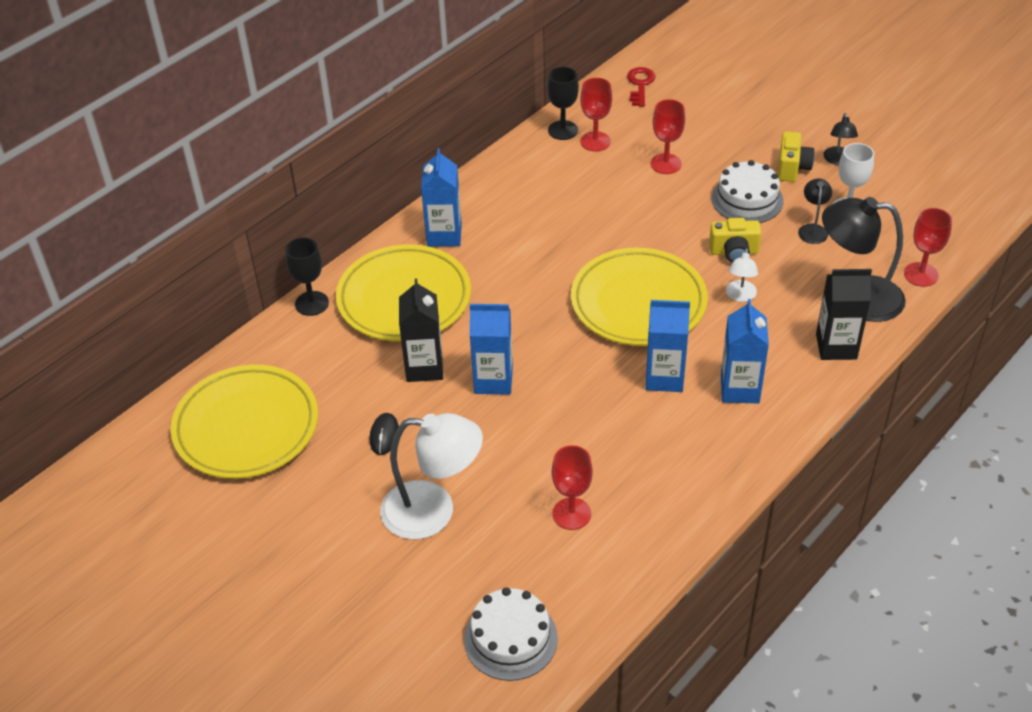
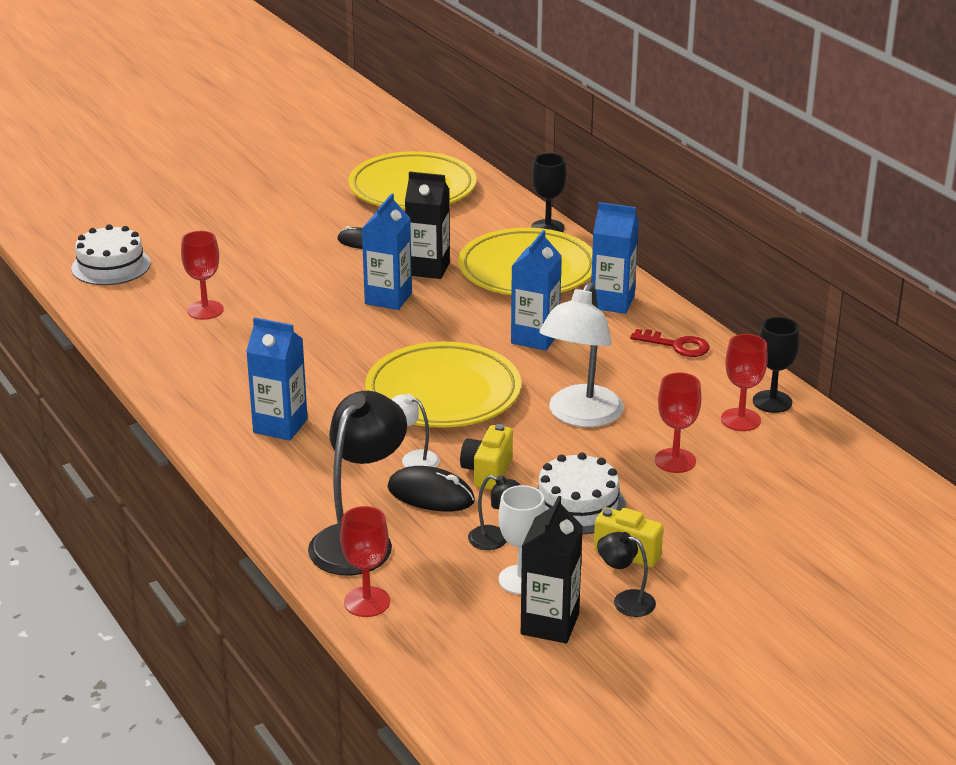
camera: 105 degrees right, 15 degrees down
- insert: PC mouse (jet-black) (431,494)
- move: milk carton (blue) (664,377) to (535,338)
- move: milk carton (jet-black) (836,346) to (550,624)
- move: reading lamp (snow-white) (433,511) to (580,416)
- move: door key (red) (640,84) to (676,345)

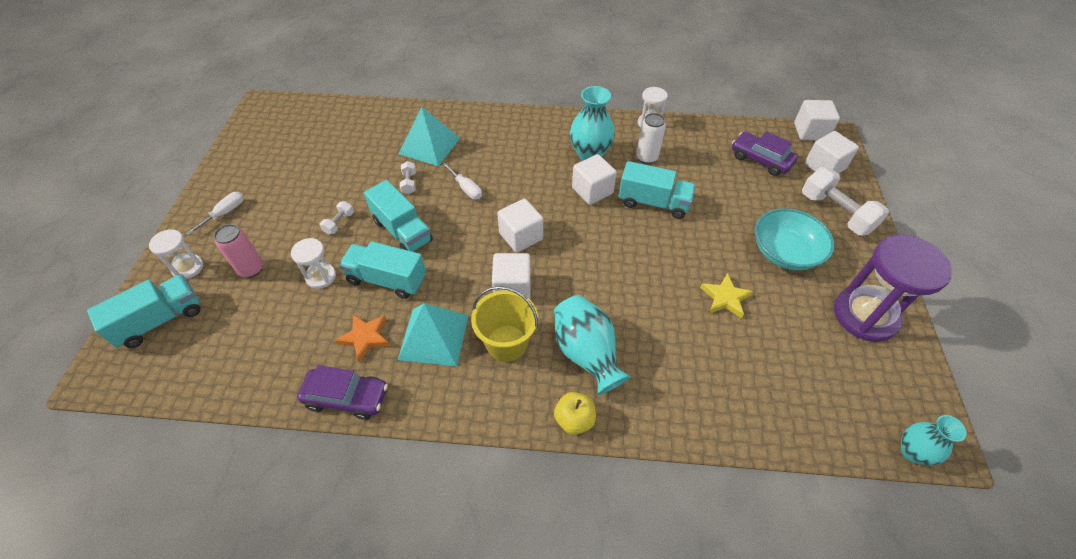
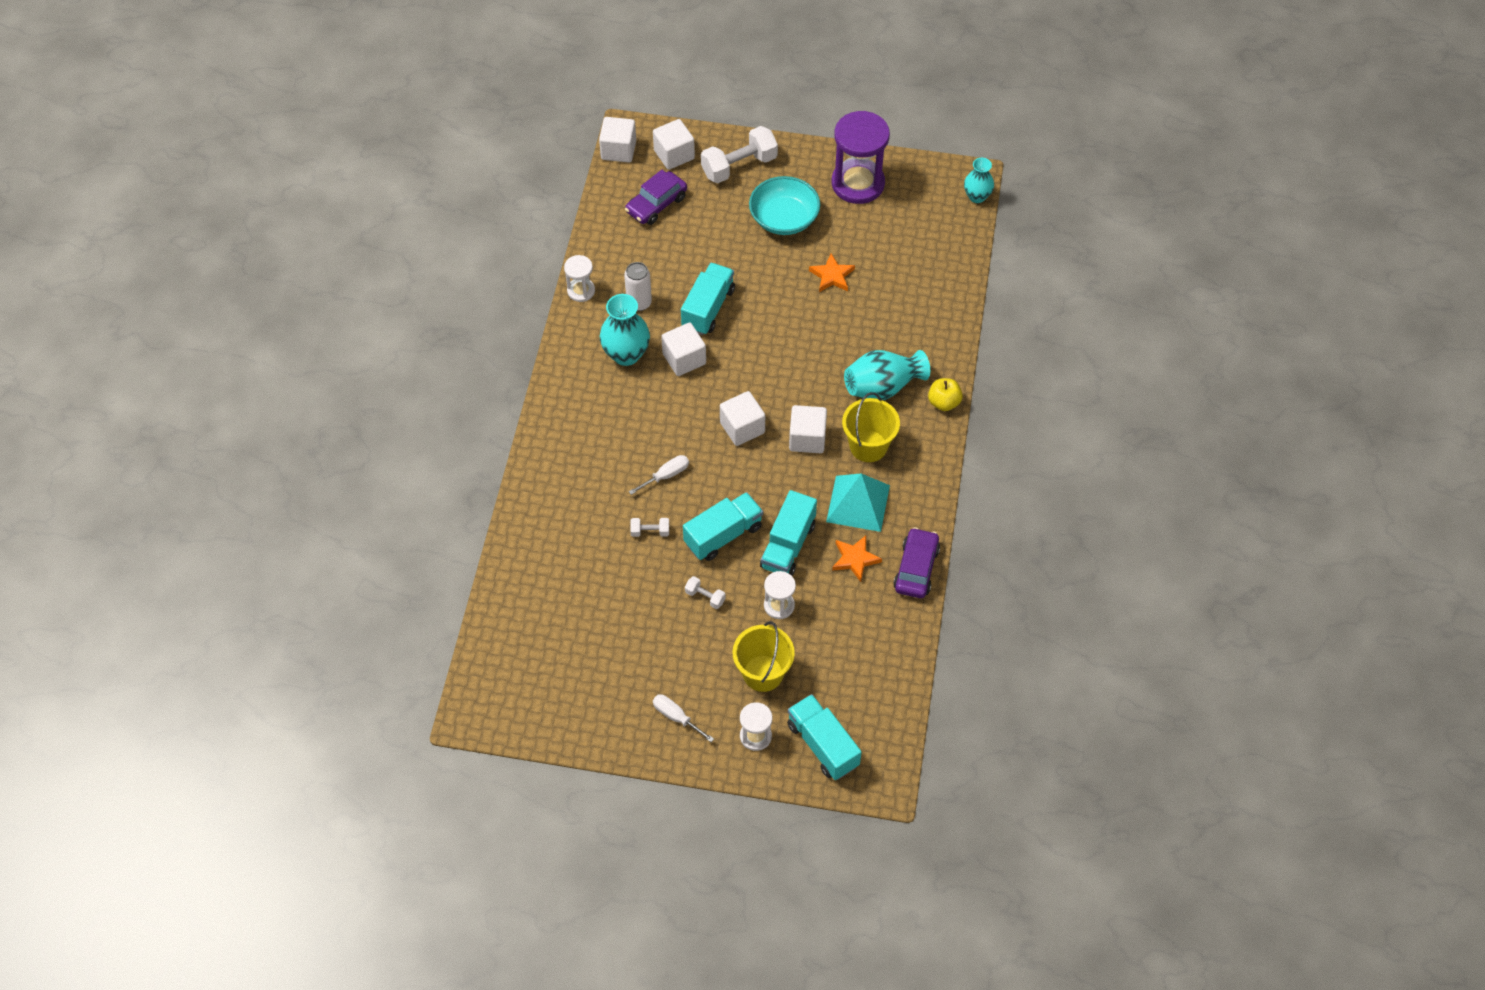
camera: 85 degrees left, 5 degrees up
- replace: can (pink) (251,269) to bucket (golden) (763,673)
- recolor: star (golden) (725,298) to star (orange) (832,276)
- delete: pyramid shape (teal) (429,146)

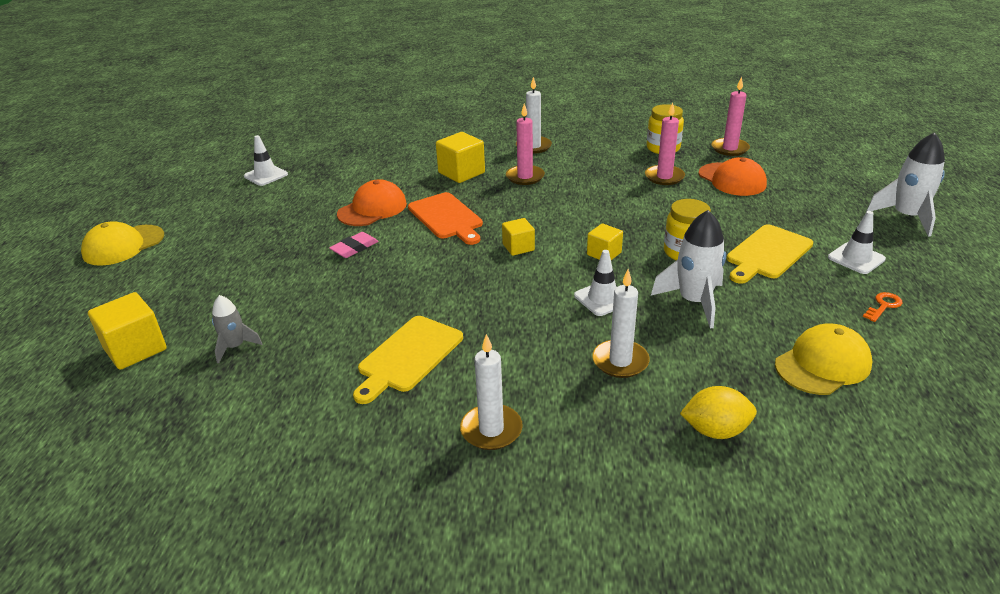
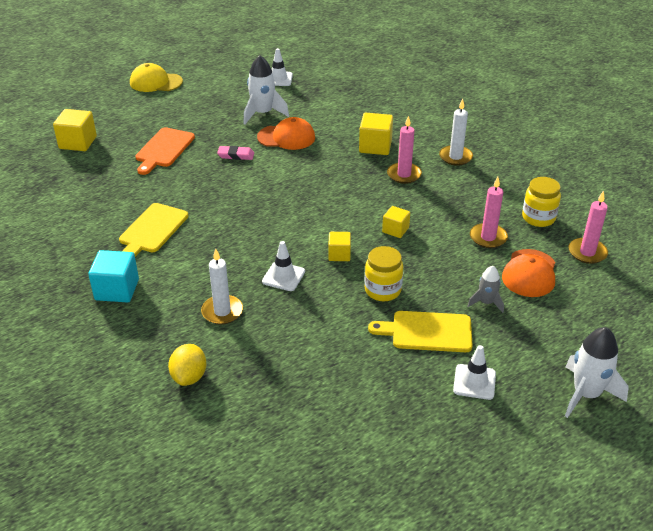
camera: 50 degrees right, 5 degrees up
- replace: candle (snow-white) (491,430) to block (teal) (117,290)
- rotate: cutting board (golden) (408,356) = (152,230) 60 degrees counterclockwise
- move: cutting board (orange) (446,217) to (164,149)
- rotate: citrus fruit (golden) (715,430) = (189,376) 45 degrees clockwise
- move: toy rocket (snow-white) (694,302) to (263,113)
- move: block (golden) (518,247) to (395,230)
- move: toy rocket (ash-grey) (235,347) to (486,302)
- delete: peaked cap (golden) (823,364)
- delete: door key (orange) (883,306)

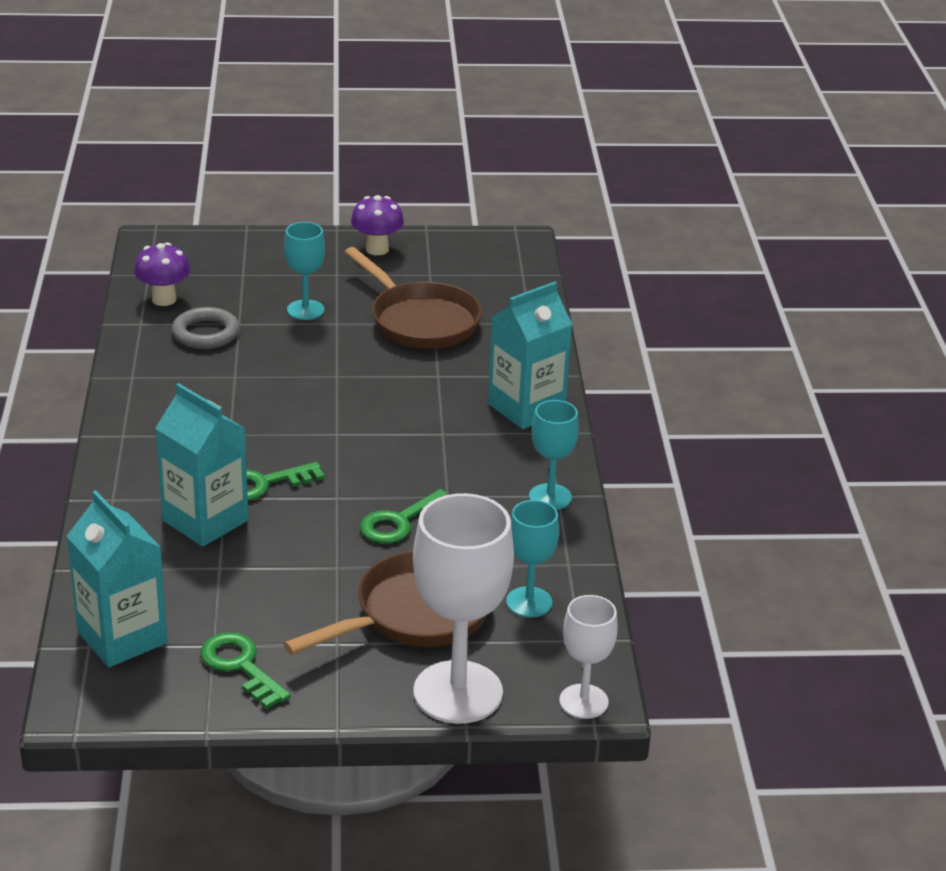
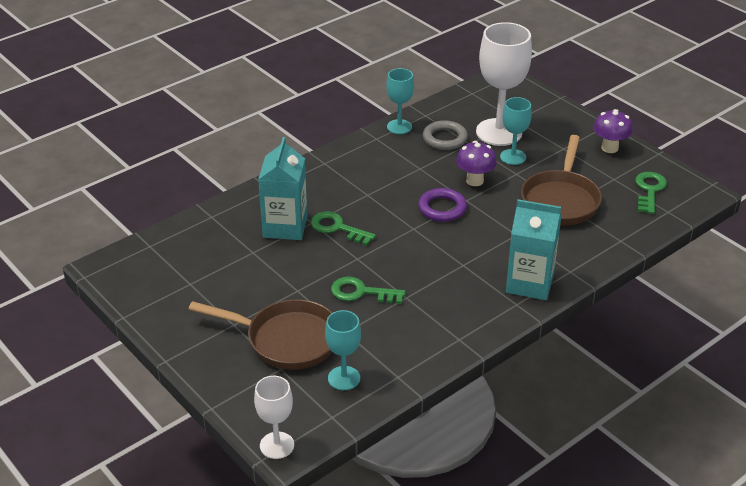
camera: 55 degrees right, 5 degrees up
- move: goblet (teal) (550,497) to (399,127)
- insert: hoop (royal purple) (442,208)
- move: mushroom (royal purple) (164,299) to (475,181)
- move: goblet (snow-white) (458,692) to (499,132)
- move: door key (emerald) (241,666) to (649,190)
- delete: milk carton (teal) (122,637)

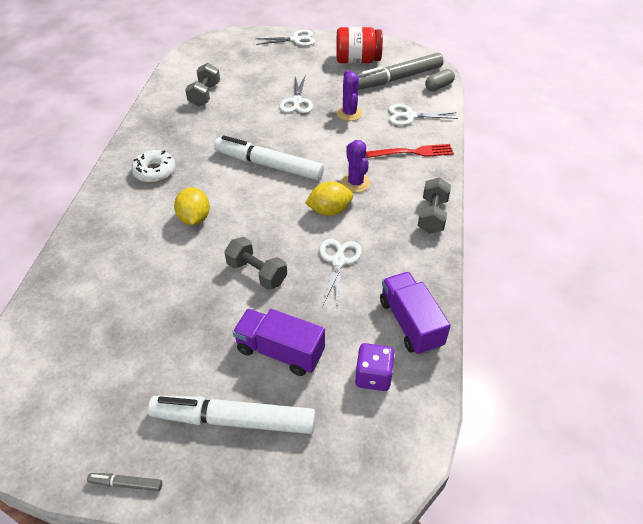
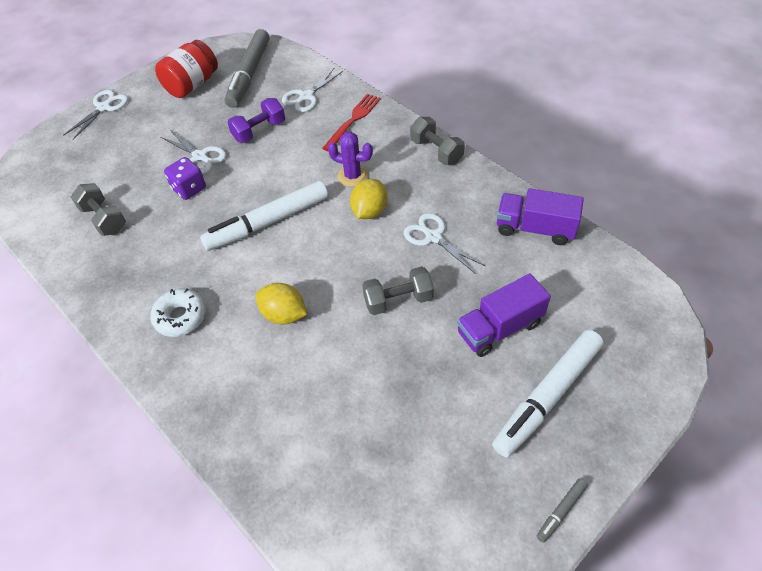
camera: 50 degrees left, 5 degrees up
- move: game die (royal purple) (373,376) to (189,188)
- replace: cactus (royal purple) (349,113) to dumbbell (royal purple) (259,131)
- delete: capsule (ash-grey) (438,86)

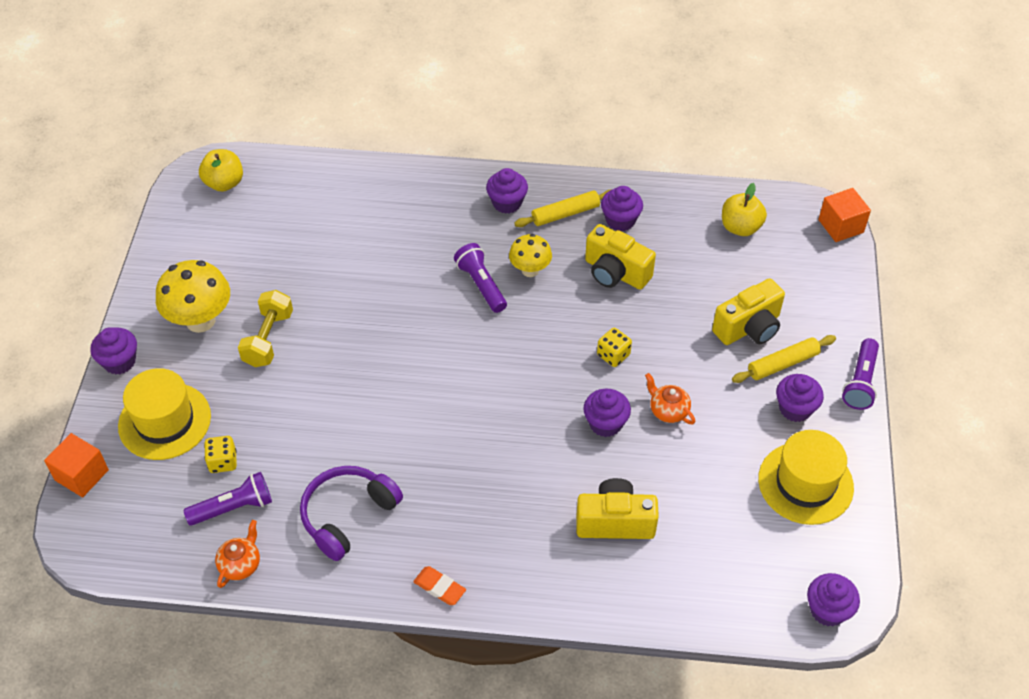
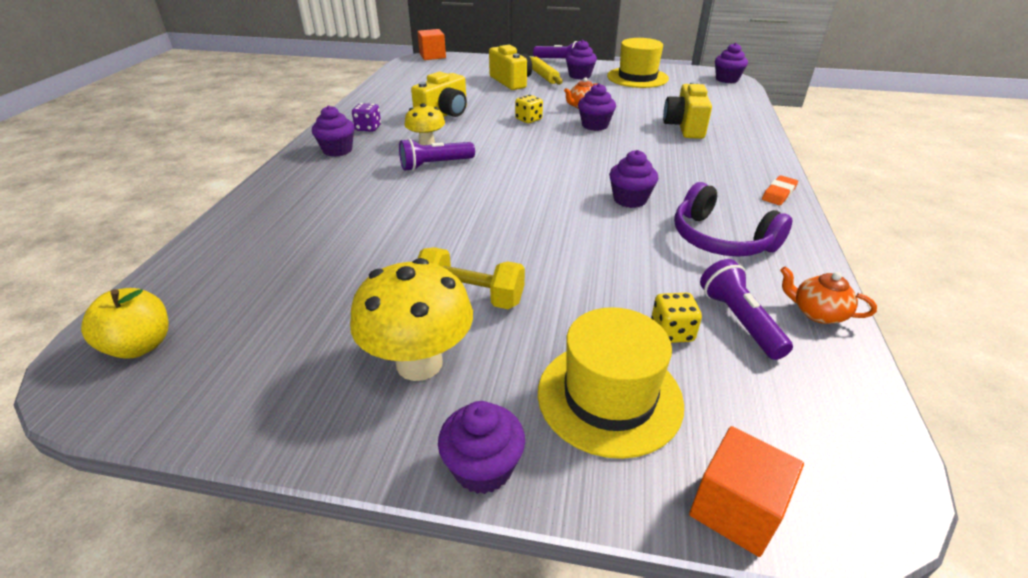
camera: 85 degrees left, 15 degrees down
- replace: pastry roller (golden) (565,214) to game die (royal purple) (368,128)
- move: fairy cake (royal purple) (620,220) to (630,199)
- delete: apple fruit (golden) (740,227)

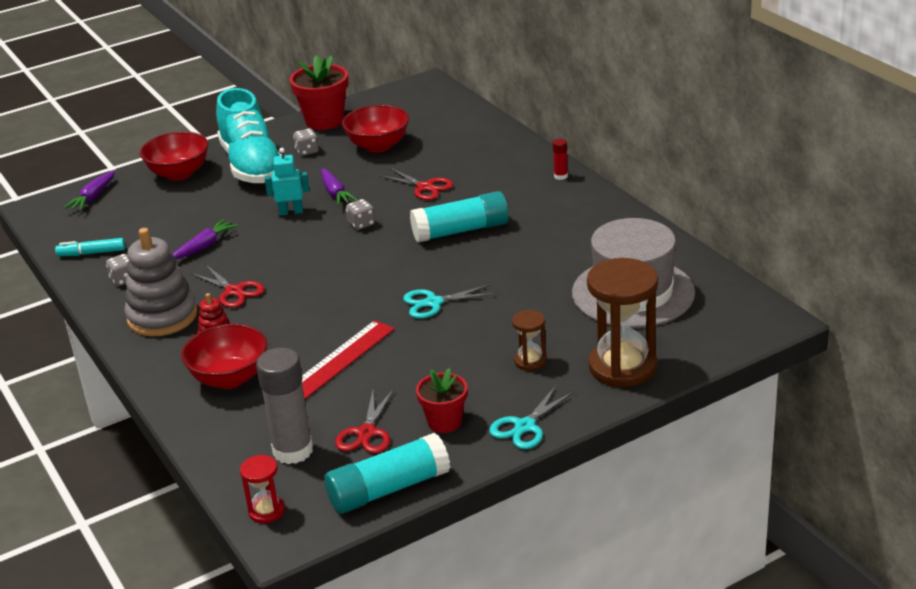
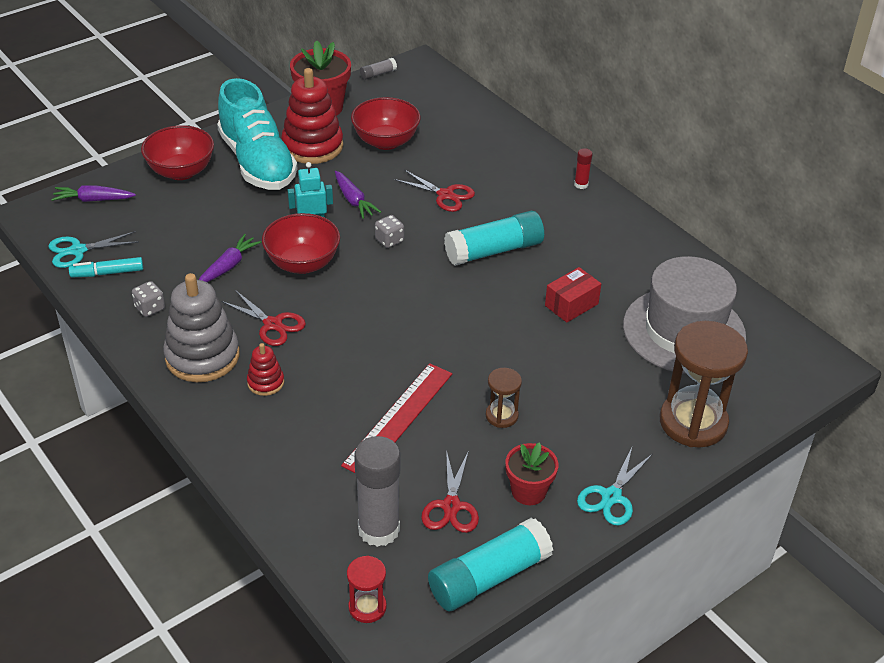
camera: 10 degrees left, 10 degrees up
- move: shears (teal) (433,303) to (78,251)
- rotate: carrot (royal purple) (93,197) = (93,200) 75 degrees clockwise
- move: bowl (red) (230,378) to (302,263)
- replace: game die (ash-grey) (307,151) to stacking toy (red) (312,146)
- insert: glue (ash-grey) (378,74)
- move: sand timer (brown) (530,361) to (501,416)
- insert: package (red) (571,305)

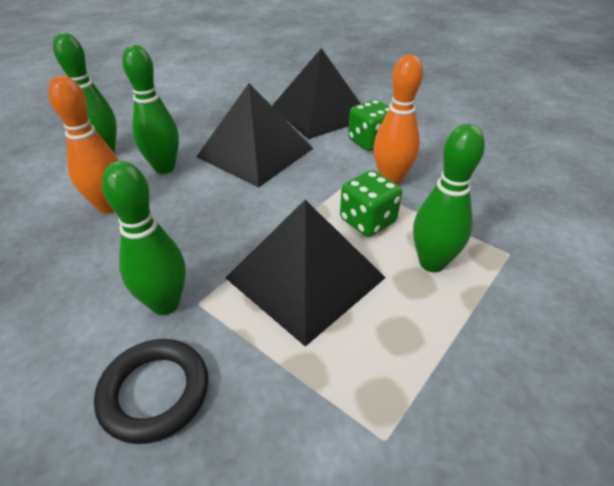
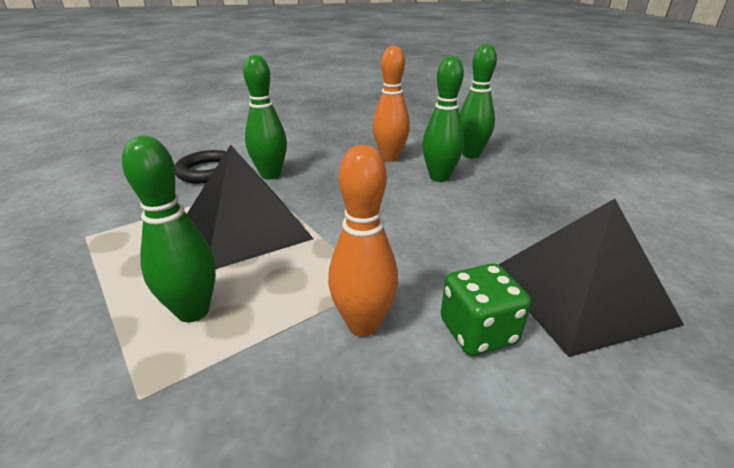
camera: 105 degrees right, 10 degrees down
- delete: pyramid shape (jet-black) (255,152)
- delete: game die (emerald) (367,221)

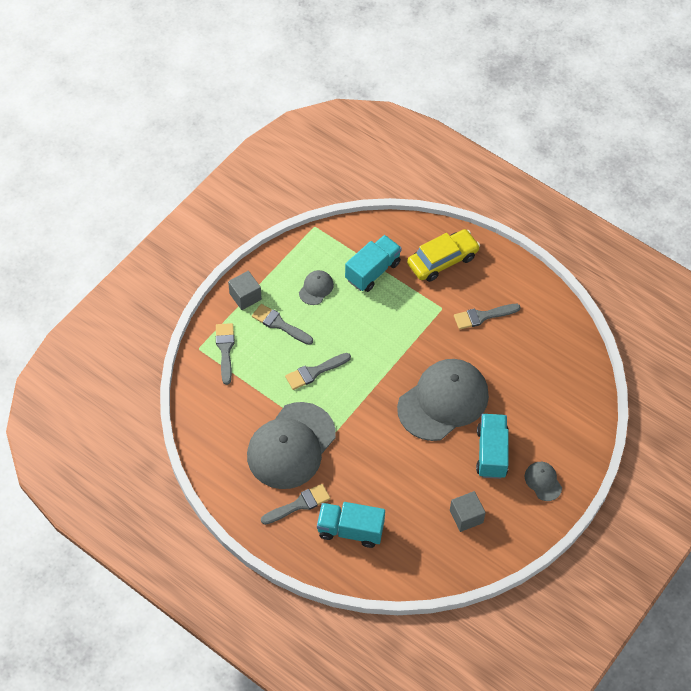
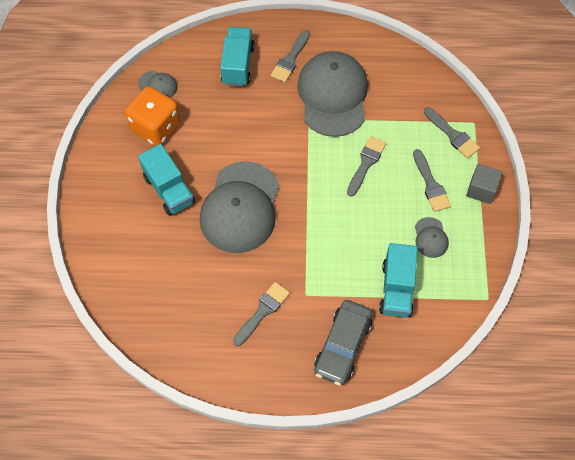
camera: 145 degrees right, 5 degrees up
- replace: block (ash-grey) (466,516) to game die (orange) (156,127)
- move: peaked cap (ash-grey) (543,481) to (158,85)
- rotate: lorry (teal) (350,530) = (237,65) 60 degrees counterclockwise
- recolor: toy car (golden) (442,260) to toy car (ash-grey) (342,346)
- rotate: brush (ash-grey) (279,324) = (430,184) 75 degrees clockwise

